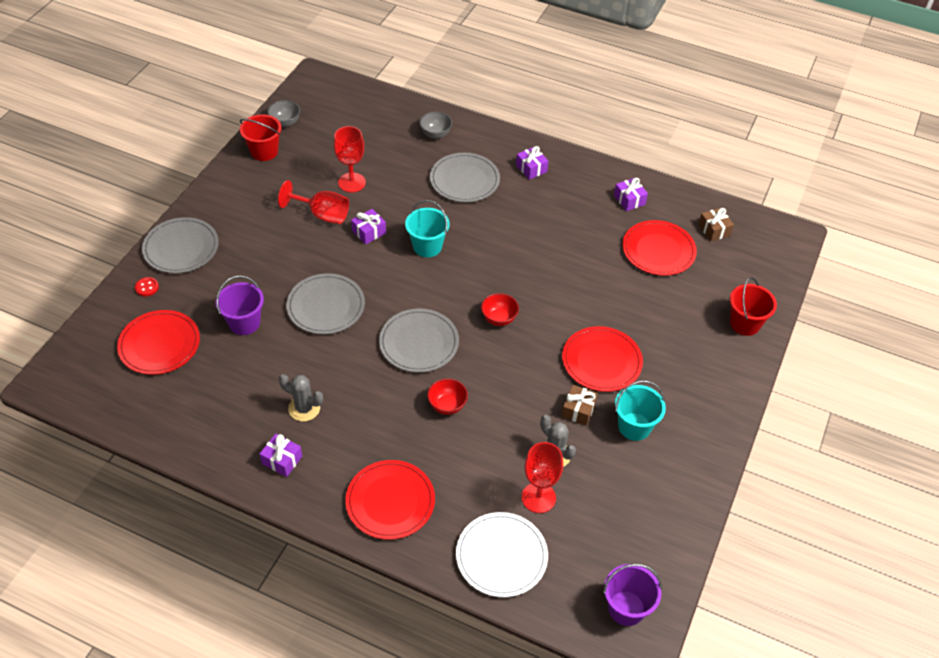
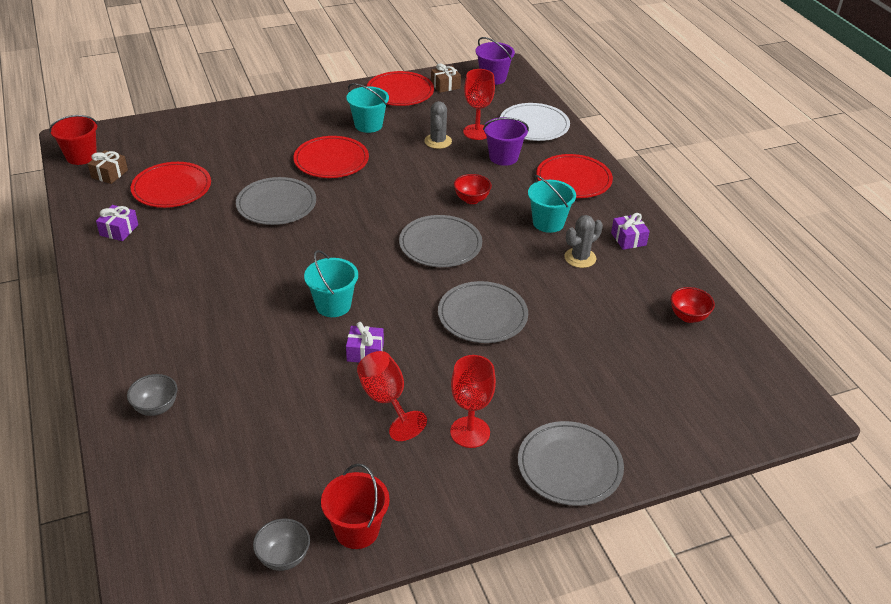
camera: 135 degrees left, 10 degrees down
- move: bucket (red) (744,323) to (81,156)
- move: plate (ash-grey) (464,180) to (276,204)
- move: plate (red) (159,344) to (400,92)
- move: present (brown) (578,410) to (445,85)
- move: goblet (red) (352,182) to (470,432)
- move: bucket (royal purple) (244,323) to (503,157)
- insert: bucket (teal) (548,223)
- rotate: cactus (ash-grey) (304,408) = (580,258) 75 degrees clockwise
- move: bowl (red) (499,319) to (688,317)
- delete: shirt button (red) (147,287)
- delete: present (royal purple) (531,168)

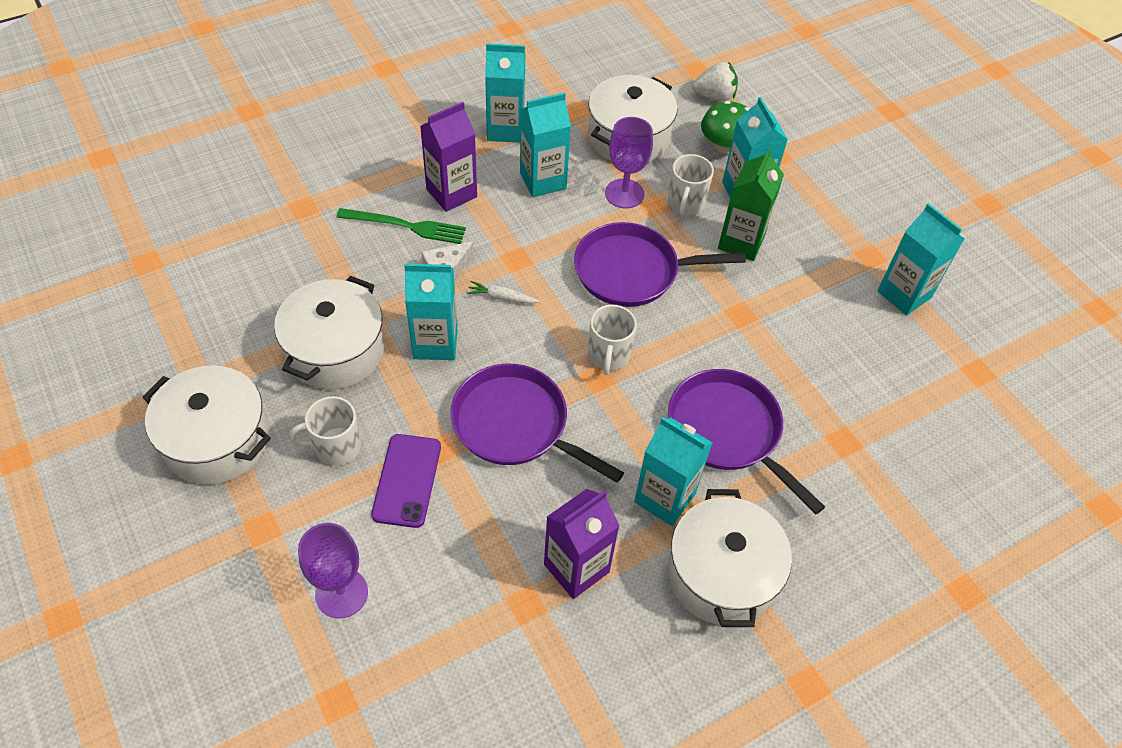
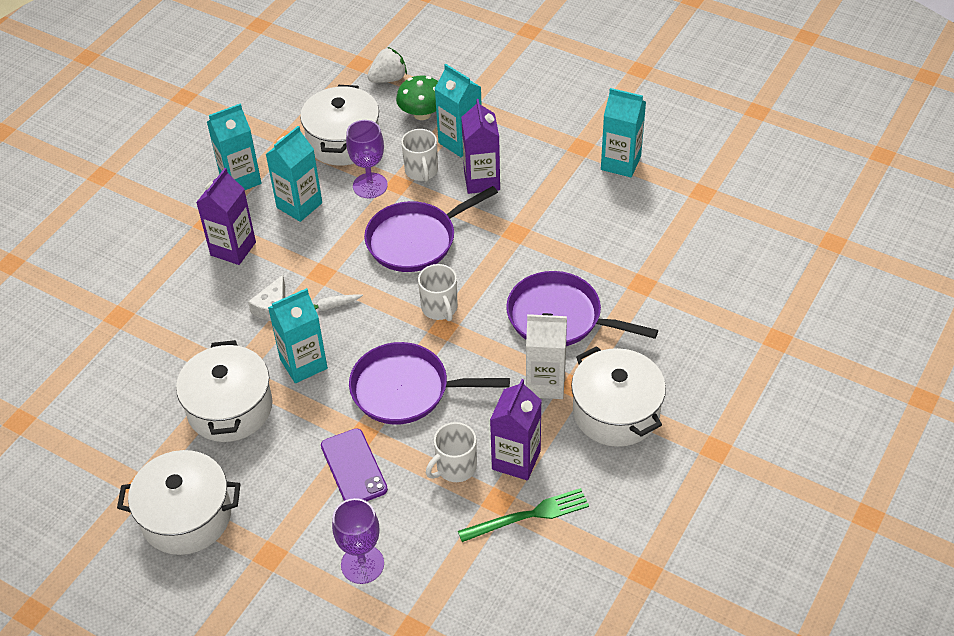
camera: 25 degrees left, 5 degrees down
- move: mug (snow-white) (336,446) to (455,467)
- move: dinner fork (emerald) (406,226) to (528,515)
- recolor: milk carton (emerald) (741,242) to milk carton (royal purple) (482,180)
- recolor: milk carton (teal) (664,498) to milk carton (snow-white) (545,383)

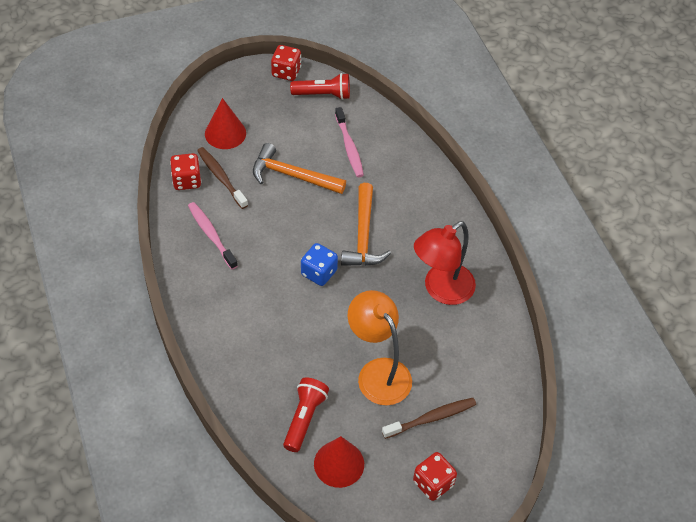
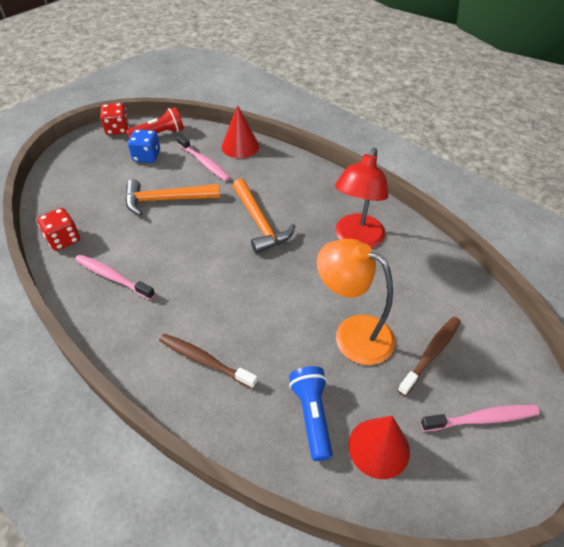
camera: 25 degrees left, 5 degrees down
- move: game die (blue) (319,273) to (146,156)
- move: tooth brush (brown) (221,177) to (205,360)
- move: cone (red) (225,133) to (240,146)
- recolor: flashlight (red) (304,418) to flashlight (blue) (312,415)
- replace: game die (red) (433,483) to tooth brush (pink) (482,419)

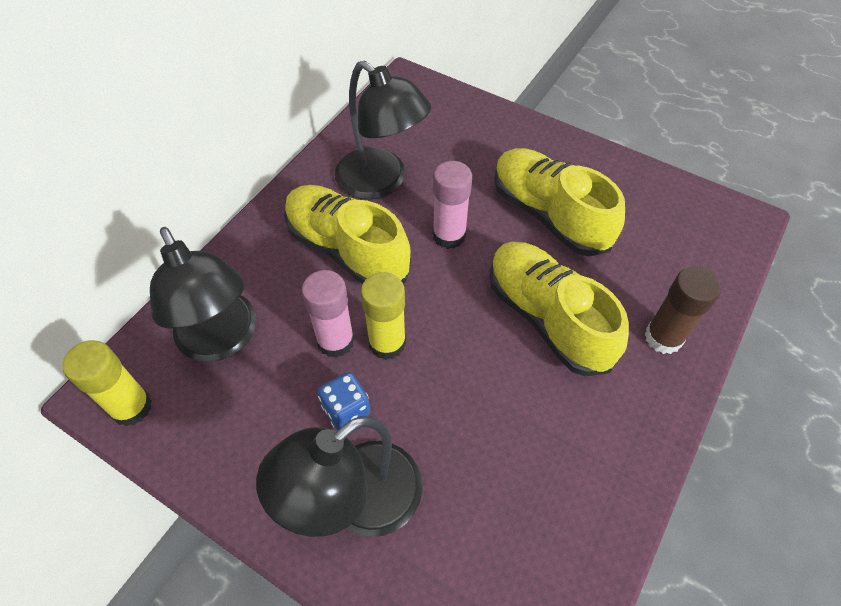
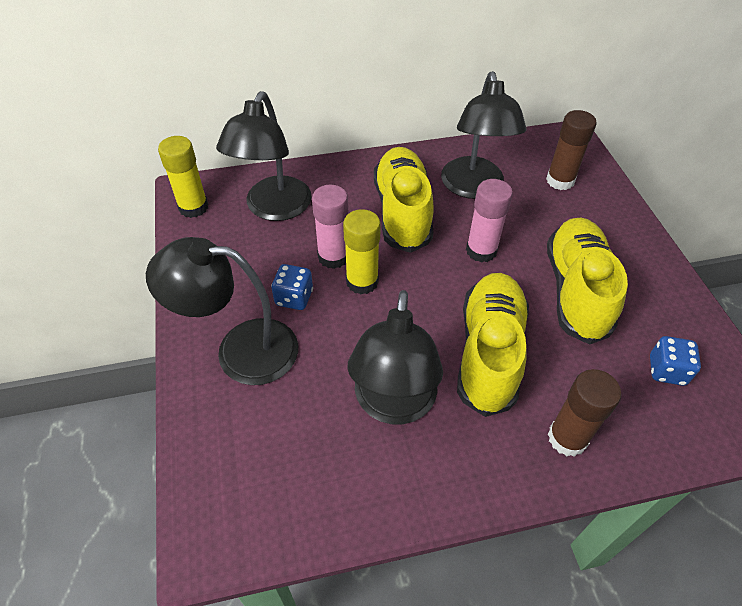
camera: 45 degrees right, 5 degrees down
- insert: reading lamp (jet-black) (393,405)
- insert: glue (brown) (560,180)
- insert: game die (blue) (666,370)

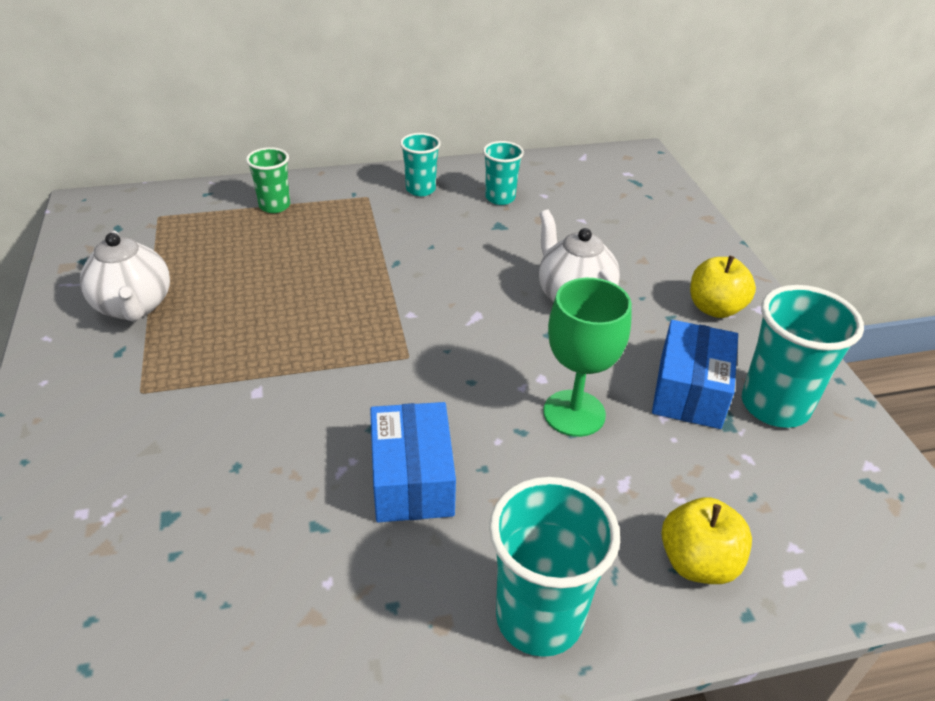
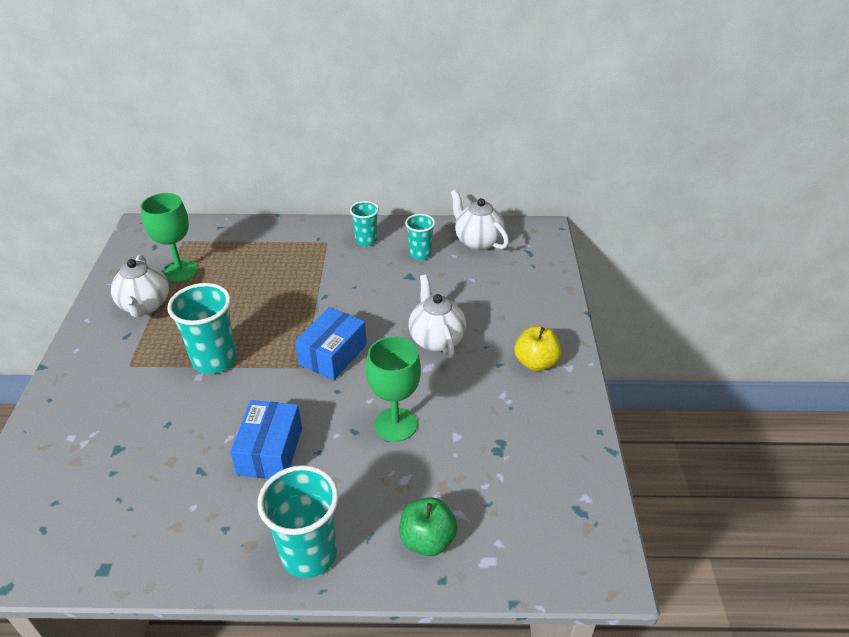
camera: 15 degrees right, 0 degrees up
- insert: goblet (emerald) (180,271)
- move: cup (teal) (775,406) to (214,360)
- move: package (blue) (690,391) to (333,354)
- recolor: apple fruit (golden) (697,562) to apple fruit (emerald) (427,540)
- insert: teapot (snow-white) (477,241)
- delete: cup (emerald) (274,206)

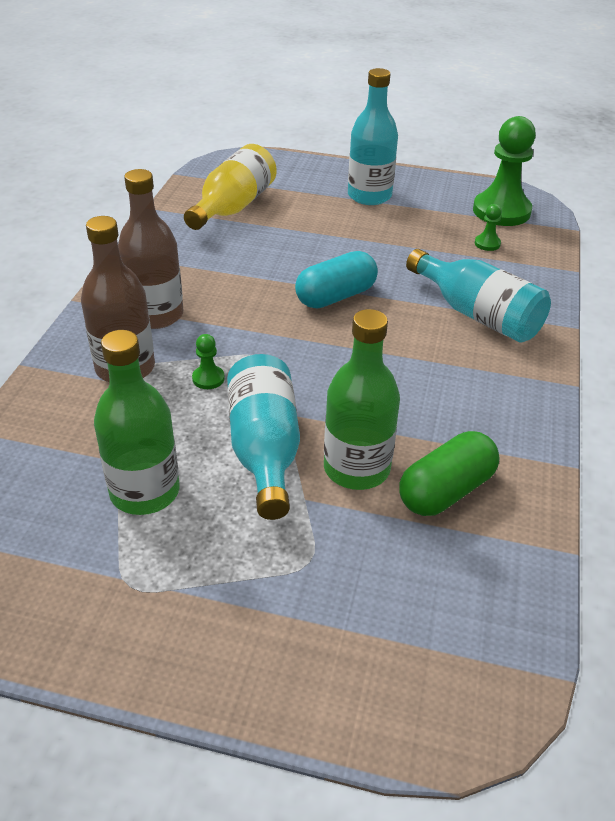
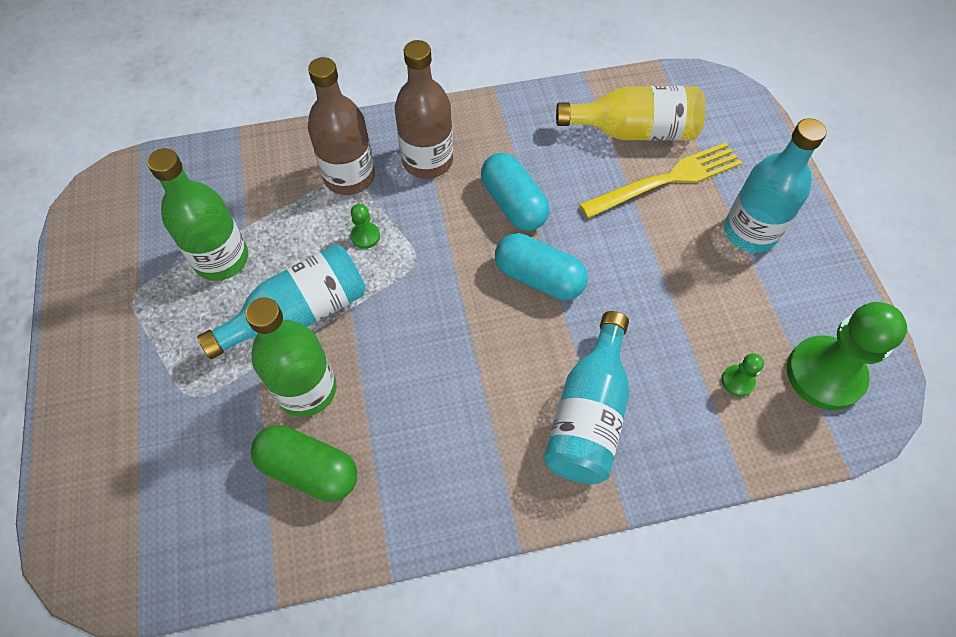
camera: 65 degrees right, 20 degrees up
- insert: capsule (teal) (513,204)
- insert: dinner fork (golden) (666,180)

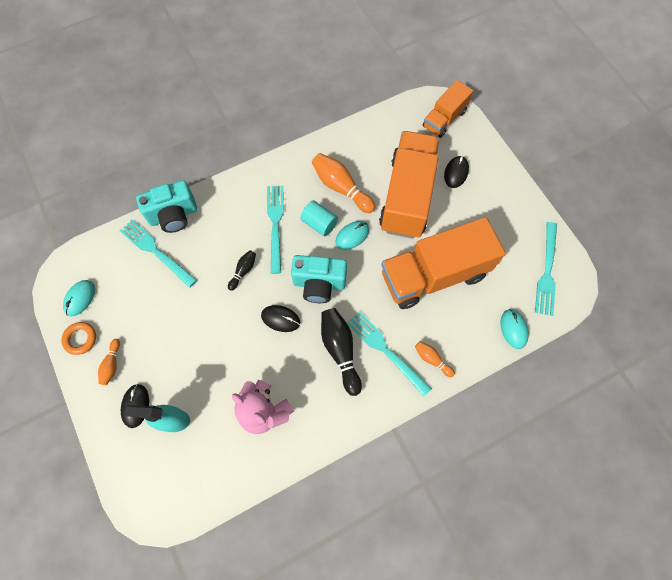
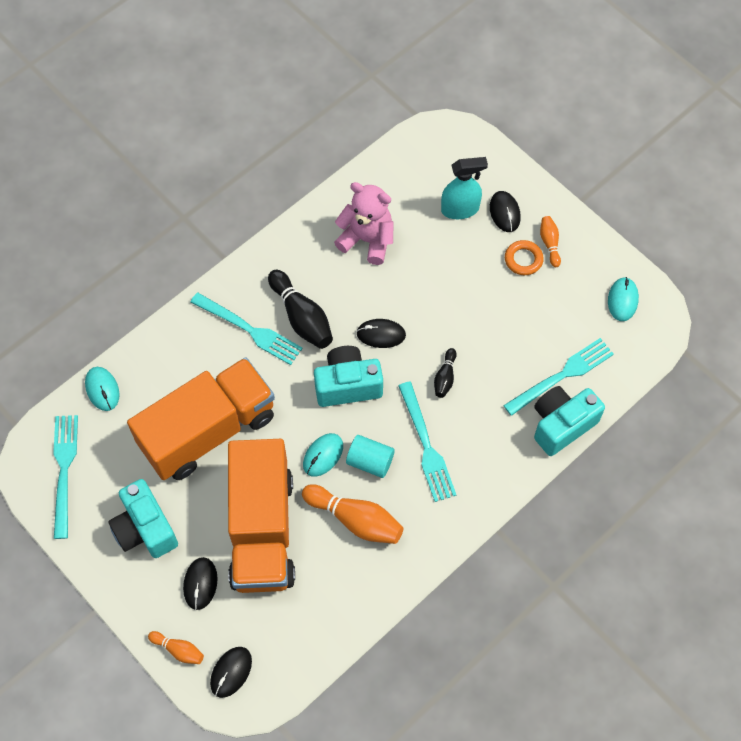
camera: 165 degrees right, 5 degrees down
- insert: camera (teal) (145,529)
- move: tenpin (orange) (432,359) to (178,650)
- replace: lorry (orange) (444,119) to PC mouse (jet-black) (231,672)
- rotate: dinner fork (teal) (155,251) = (562,375) 60 degrees counterclockwise
- move: hoop (orange) (80,339) to (523,259)

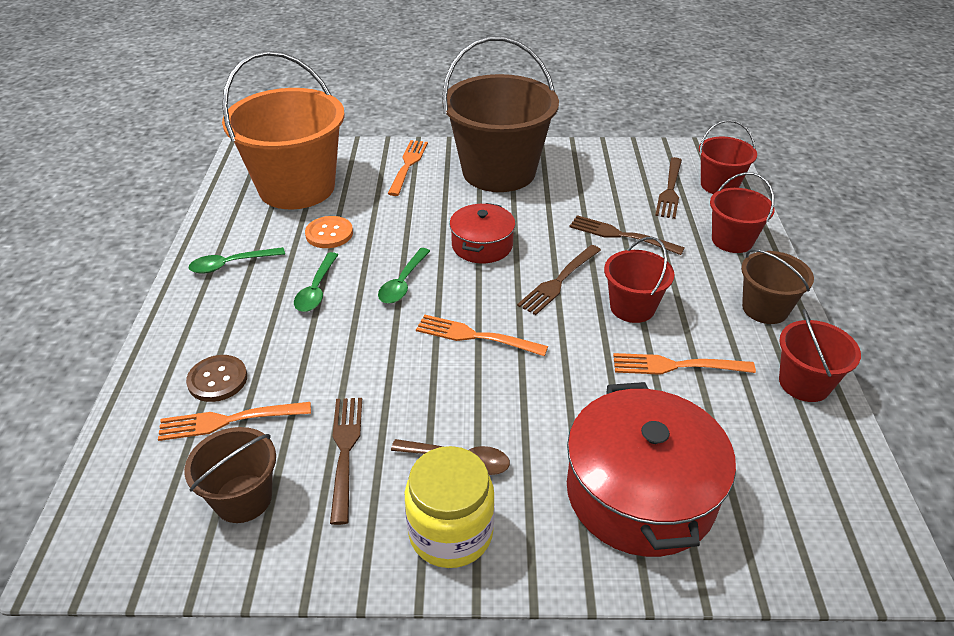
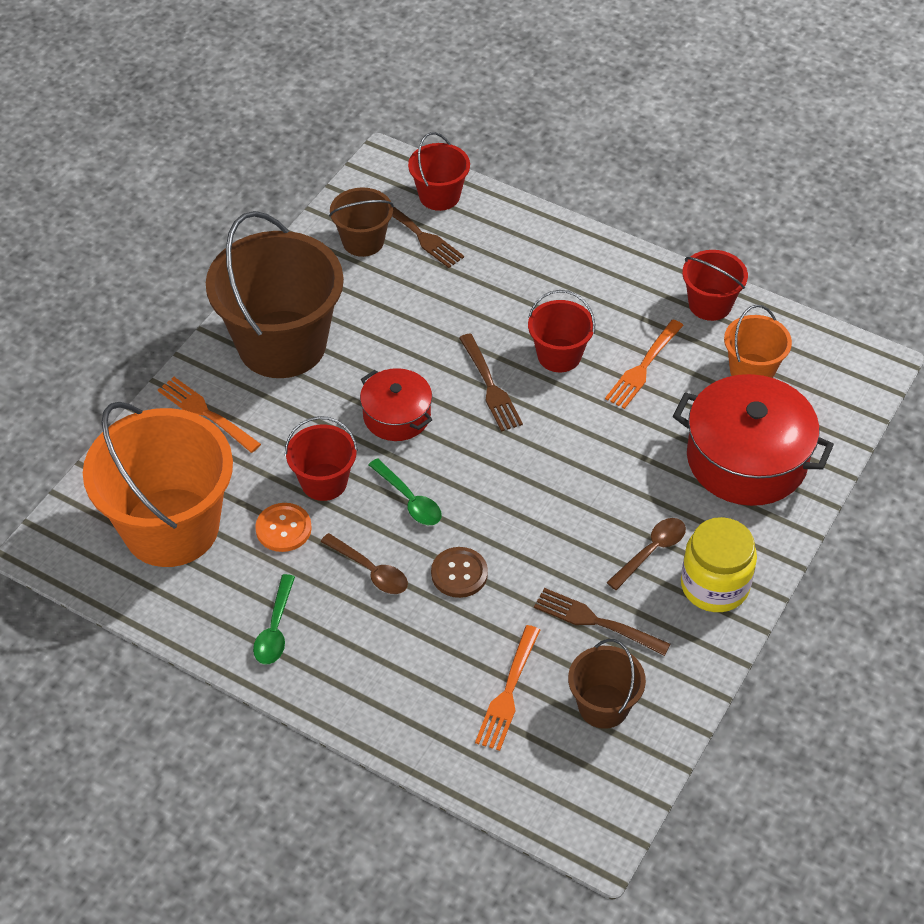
camera: 60 degrees left, 10 degrees up
- move: bucket (red) (732,240) to (324,482)
- recolor: teaspoon (emerald) (316,289) to teaspoon (brown) (370,571)
- move: bucket (brown) (765,308) to (363,241)
- move: shirt button (brown) (217,380) to (459,573)
- insert: bucket (orange) (752,370)
- delete: dinner fork (orange) (475,336)
- delete: dinner fork (brown) (621,235)

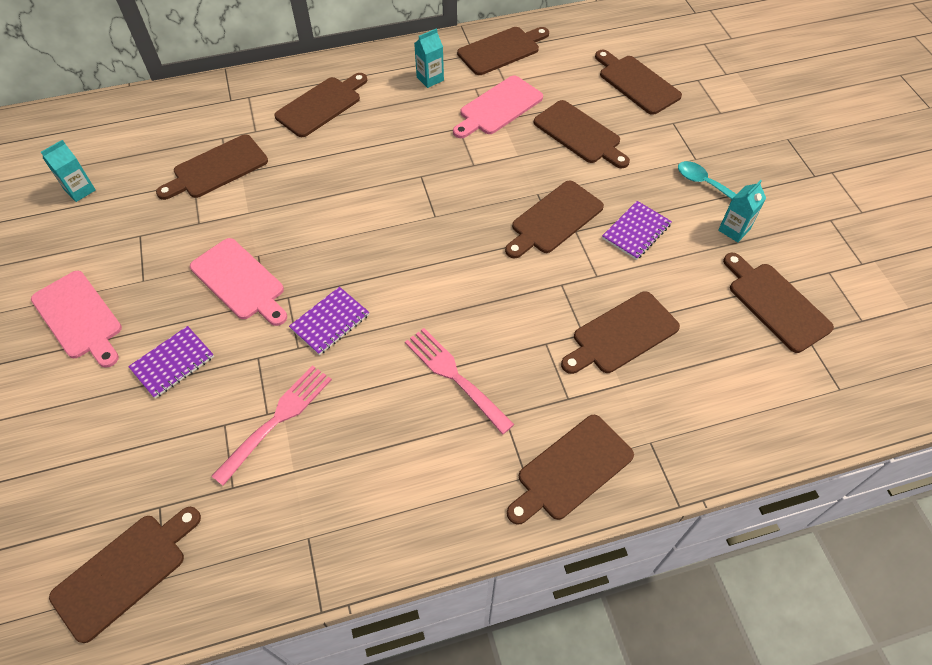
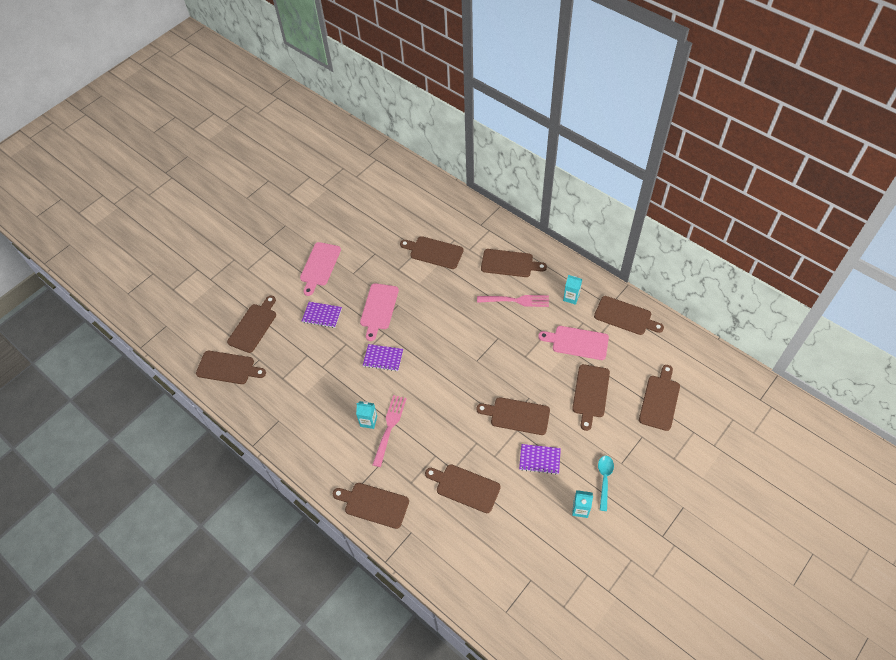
camera: 60 degrees right, 0 degrees up
- move: cutting board (brown) (775,303) to (254,326)
- move: milk carton (teal) (80,190) to (368,421)
- move: dinner fork (pink) (276,421) to (515,301)

